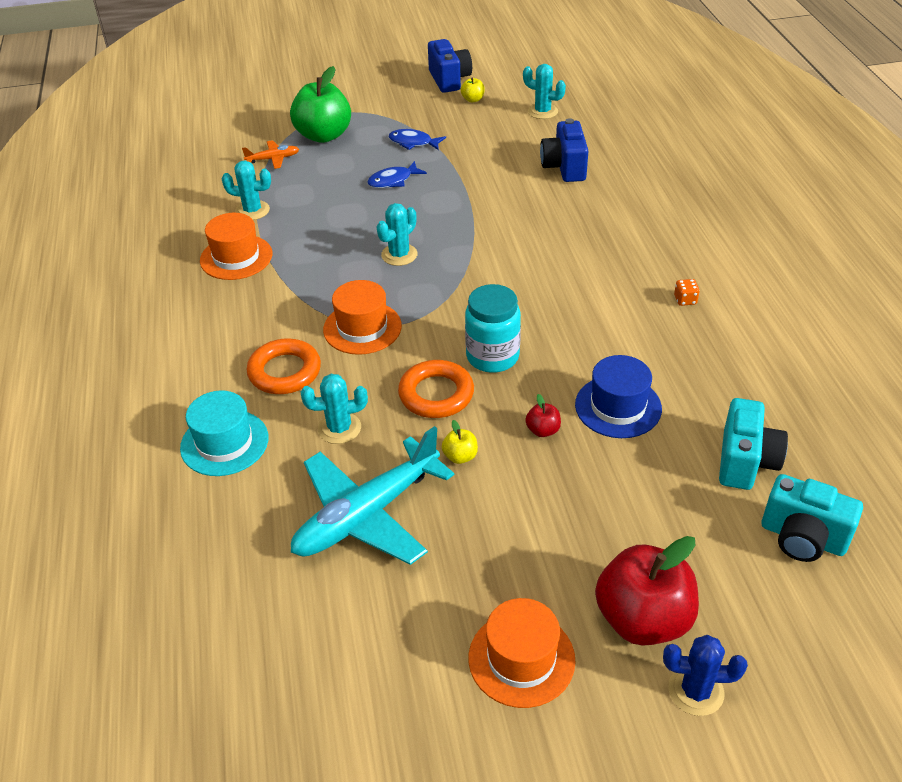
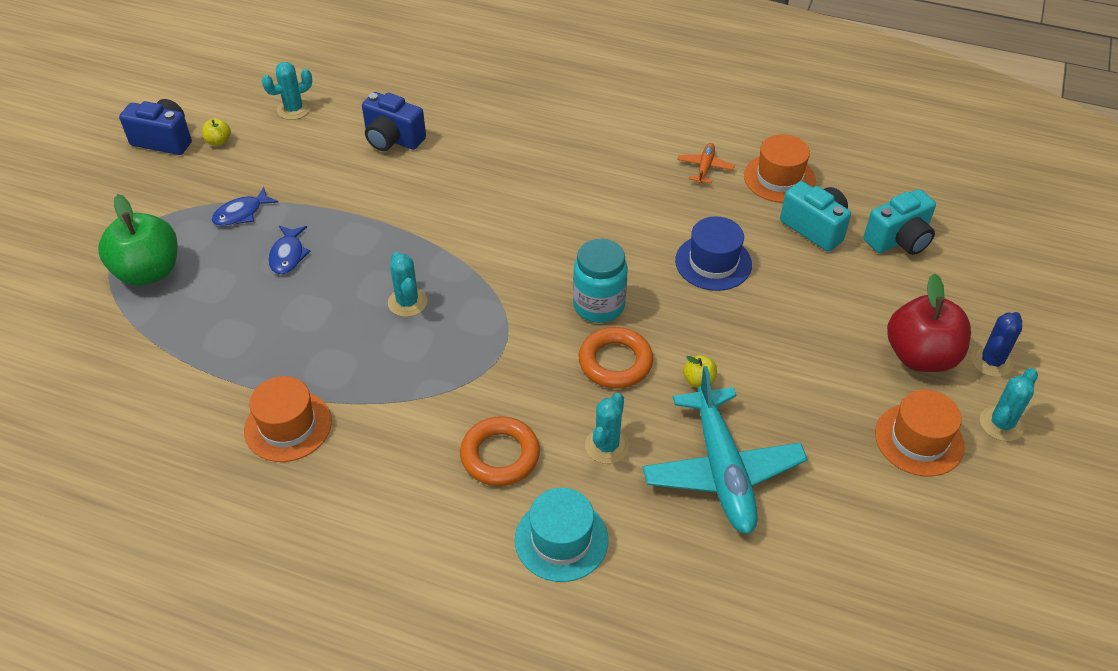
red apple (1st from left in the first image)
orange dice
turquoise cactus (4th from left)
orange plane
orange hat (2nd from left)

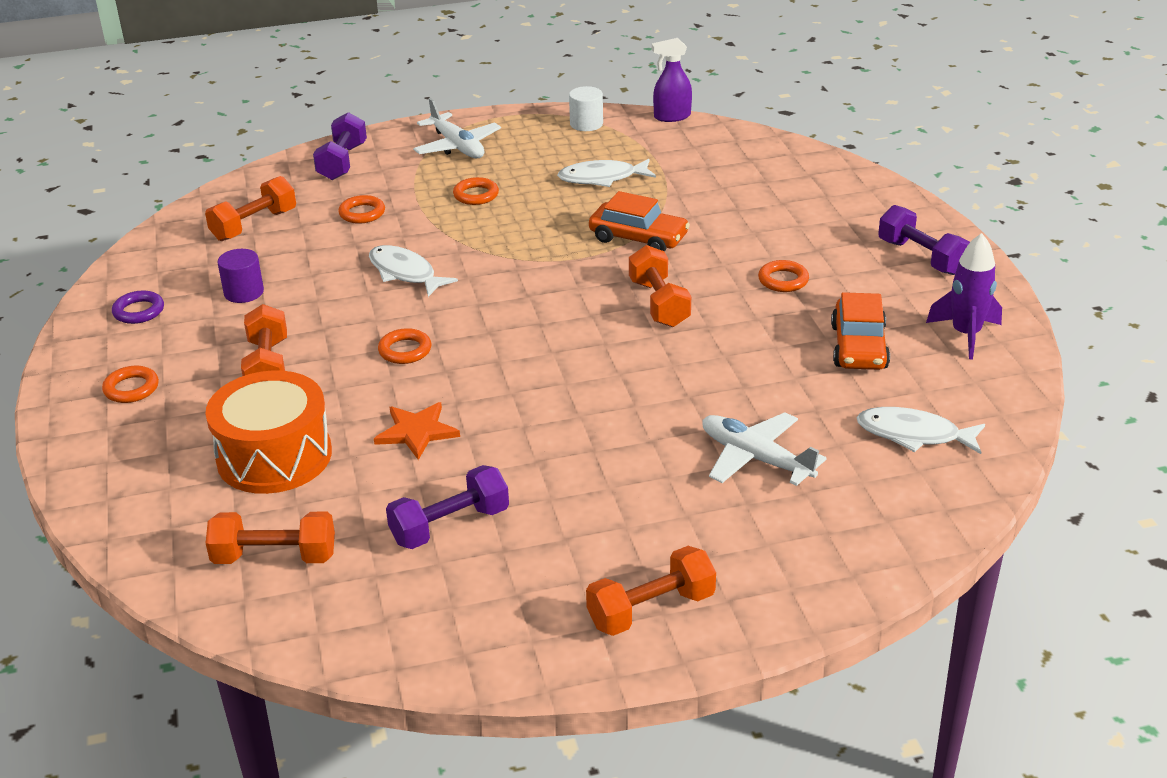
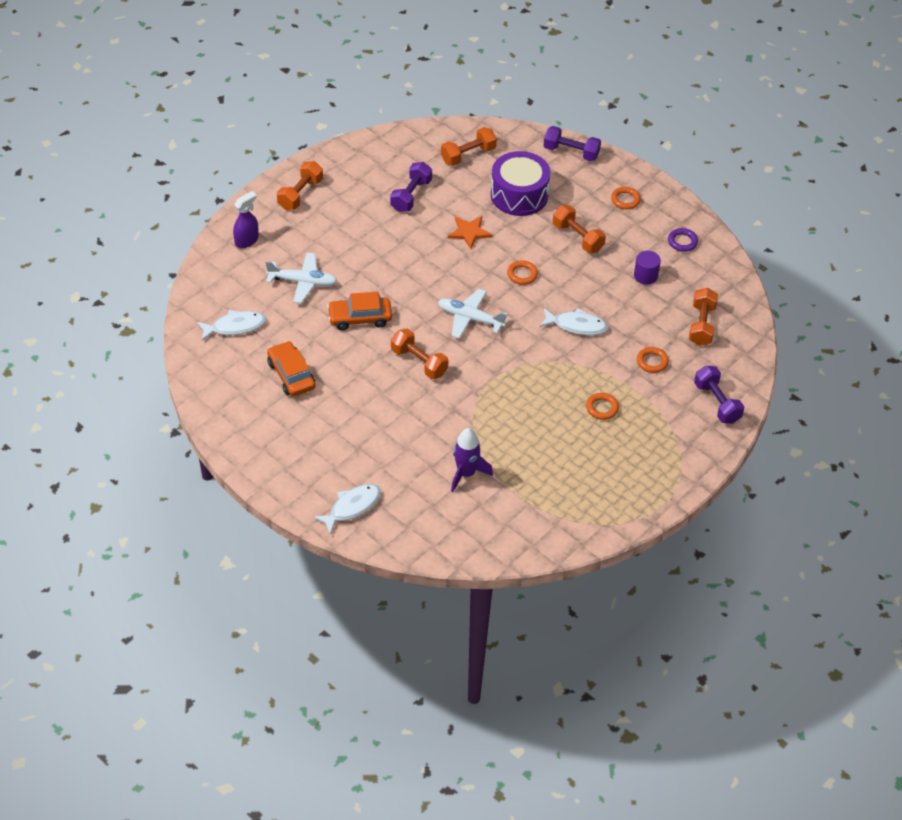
white cylinder
orange ring (5th from left in the first image)
white plane (2nd from left)
white fish (2nd from left)
orange car (2nd from left)
purple spray bottle
purple dumbbell (2nd from left)
purple rocket
purple drum

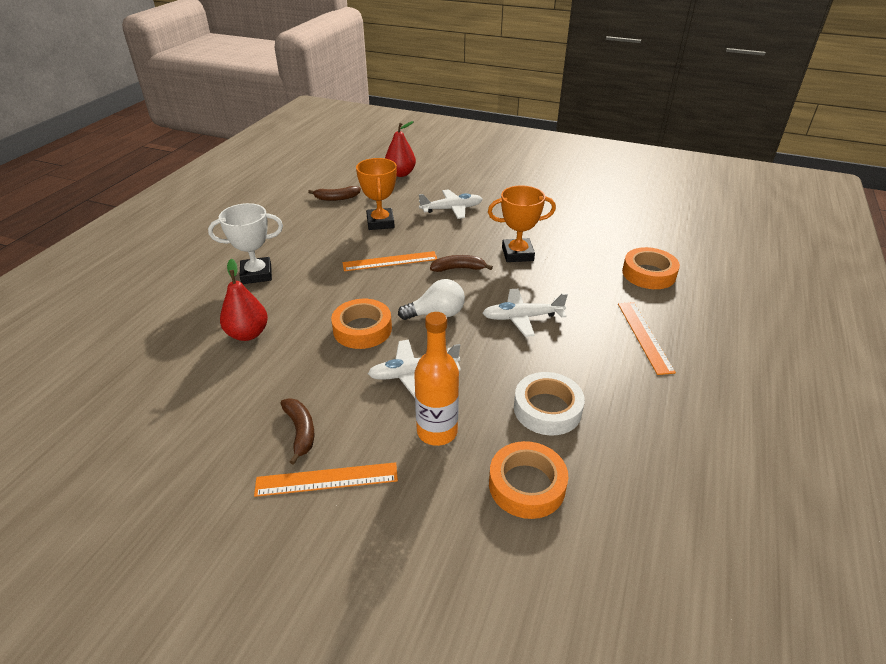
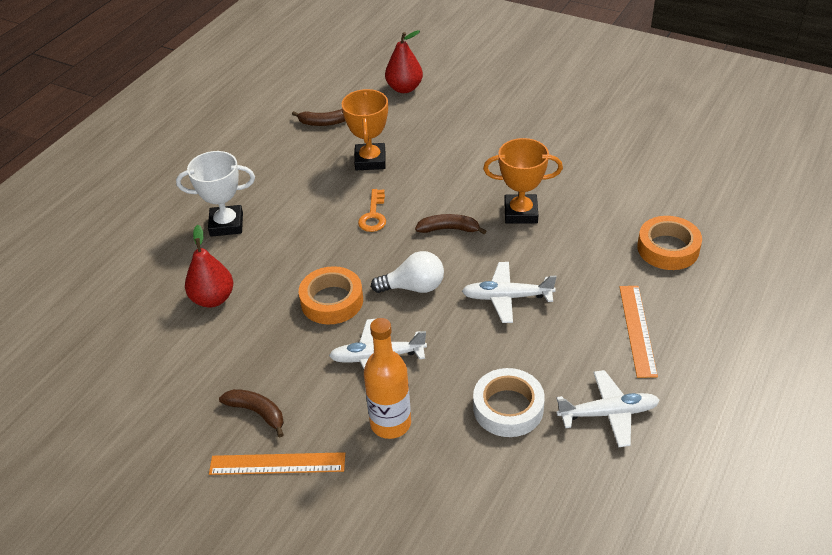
orange tape (2nd from left in the first image)
white plane (3rd from left)
orange key
brown banana (1st from left)

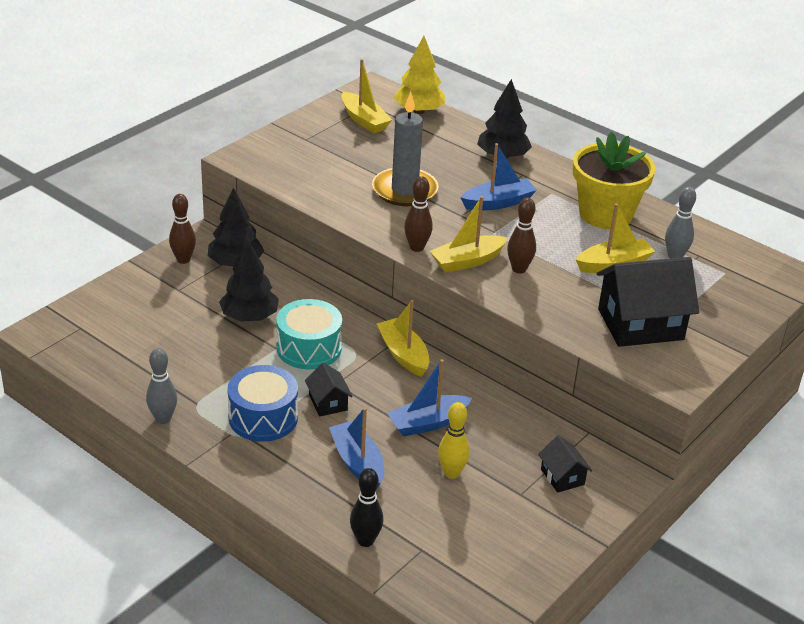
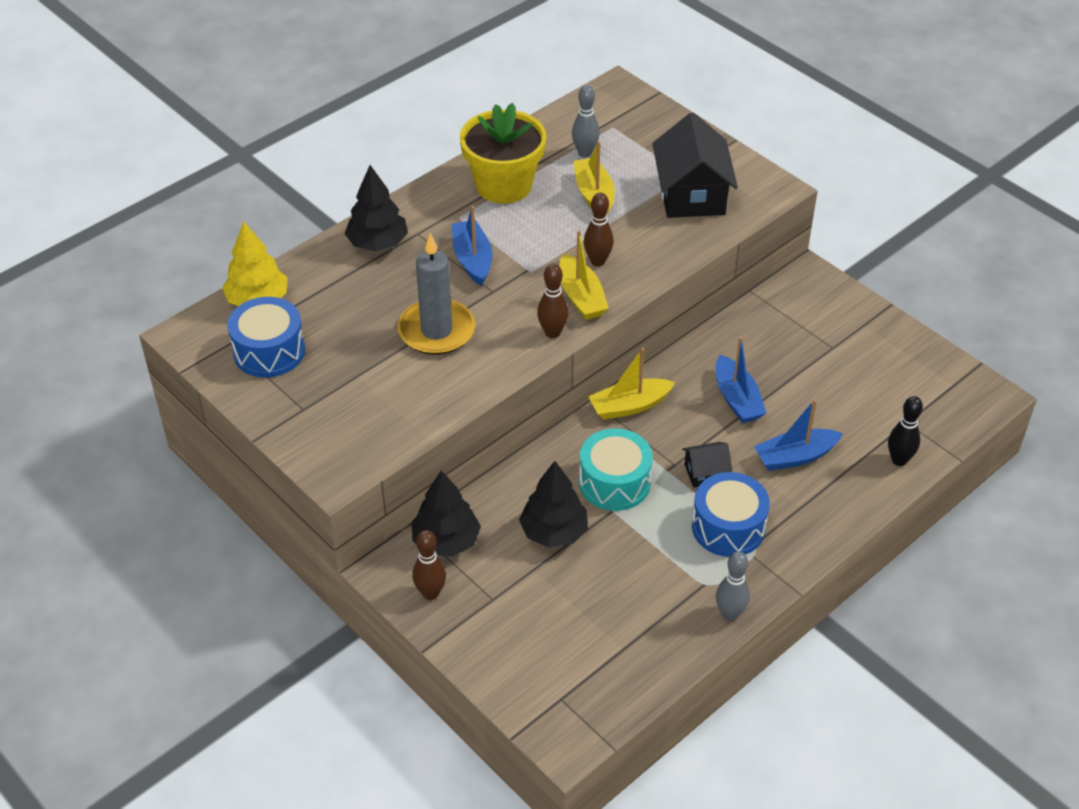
yellow bowling pin
black house (2nd from left in the first image)
blue drum (1st from left)

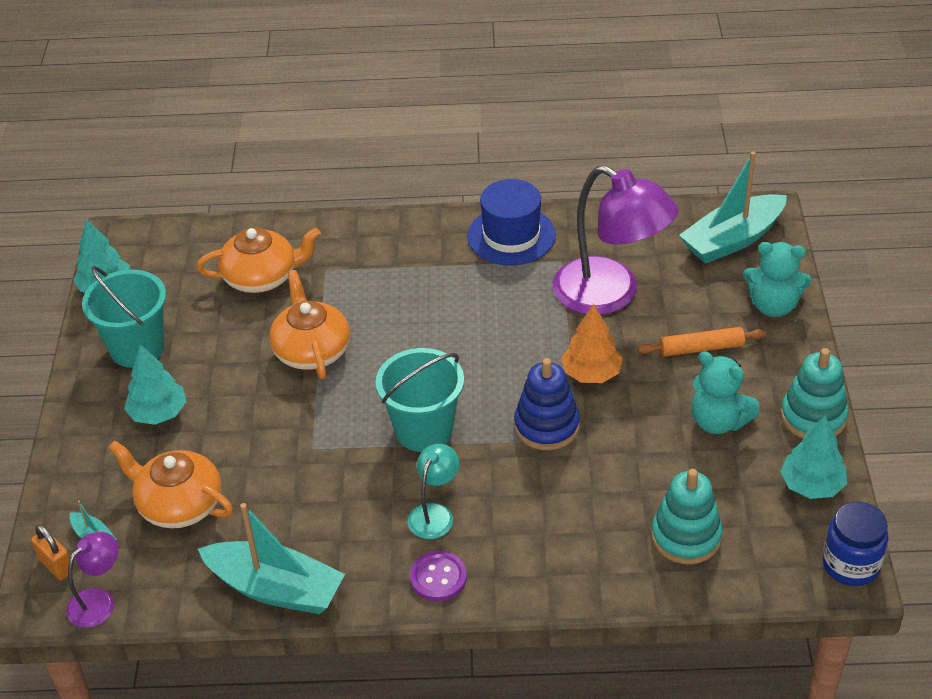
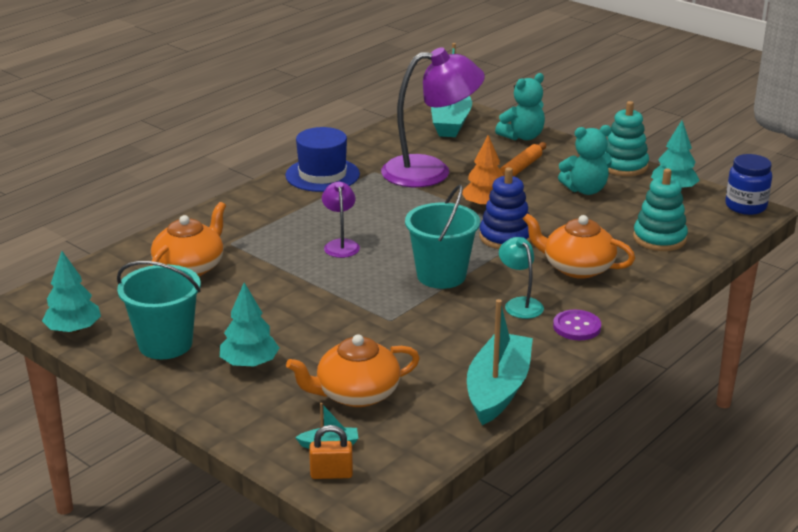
purple lamp (1st from left)
orange teapot (3rd from left)
turquoise boat (3rd from left)

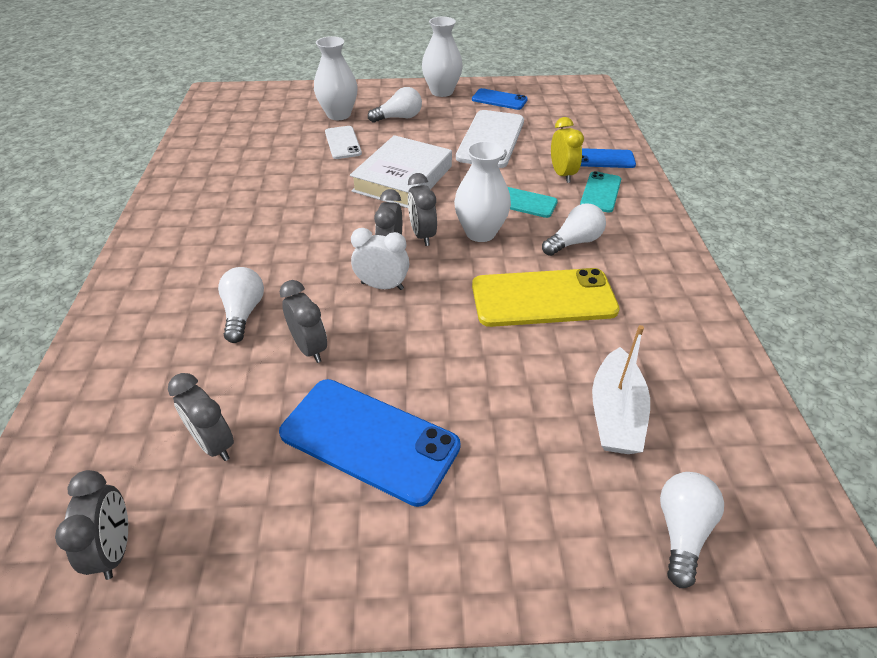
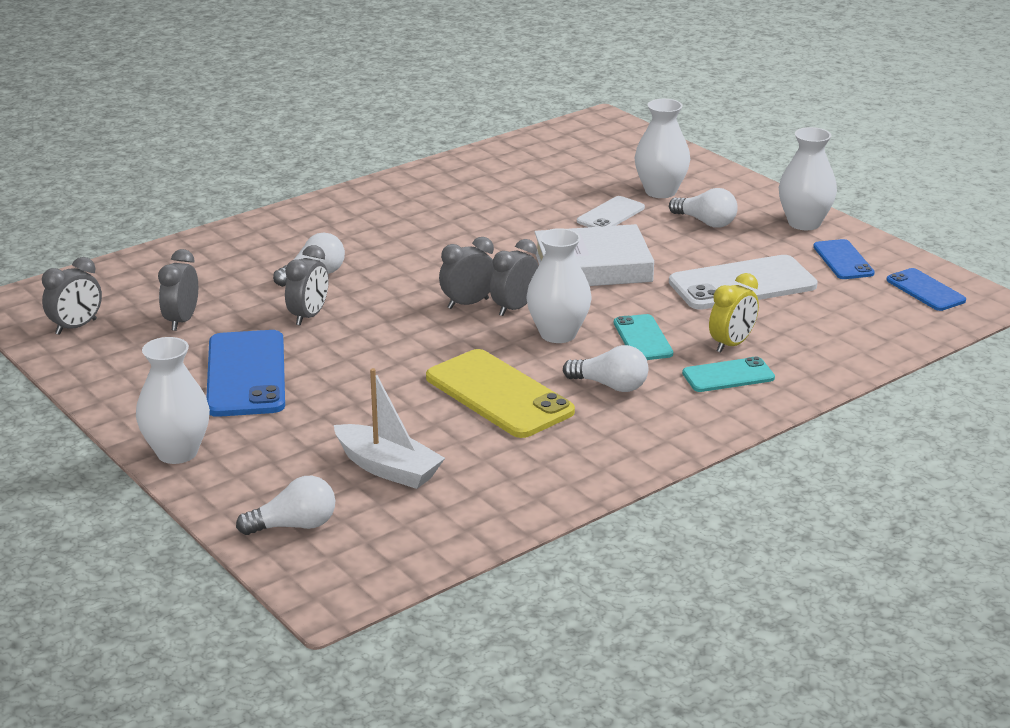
white clock
white vase (1st from left)
blue phone (3rd from left)
white boat

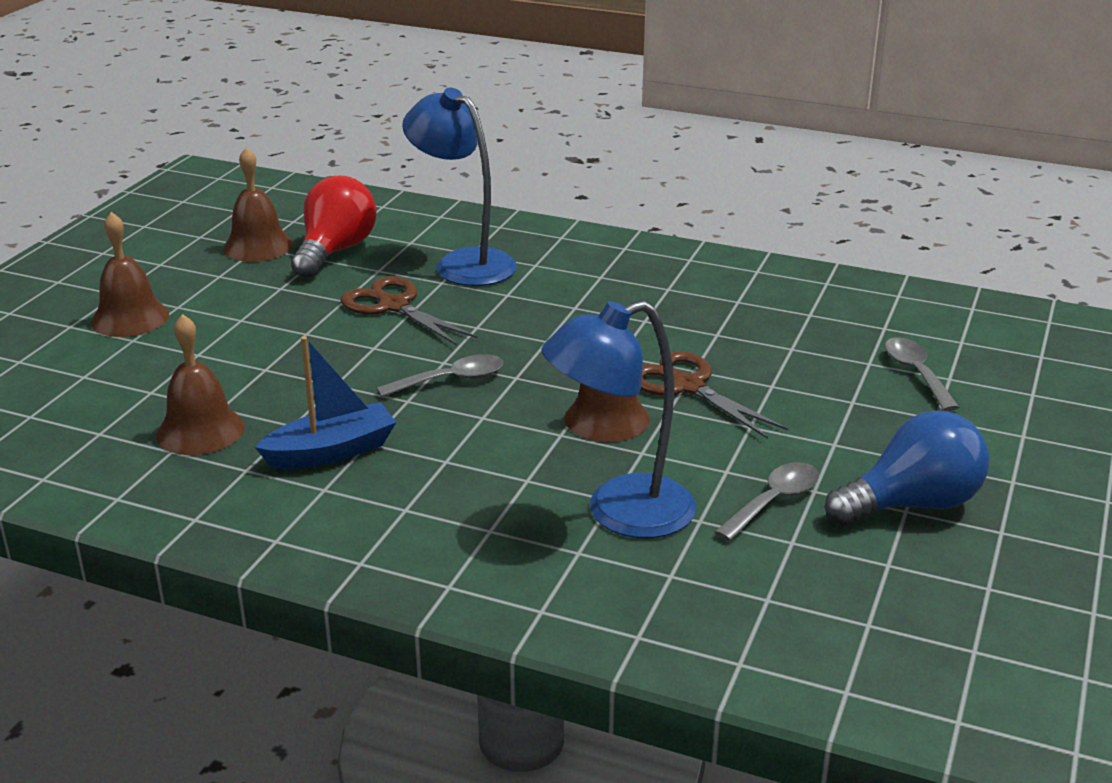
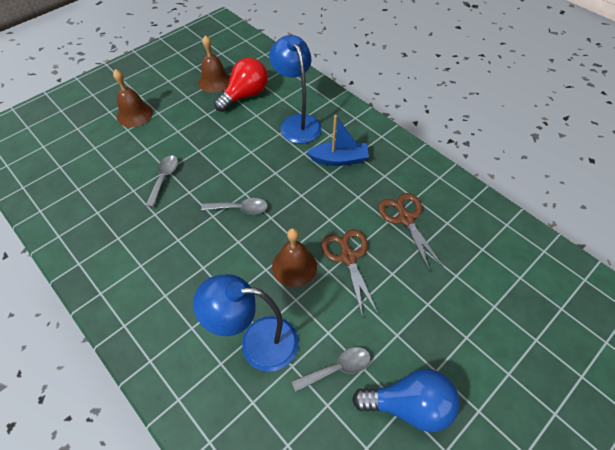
brown bell (2nd from left in the first image)
blue boat
brown scissors (2nd from left)
grey spoon (1st from left)

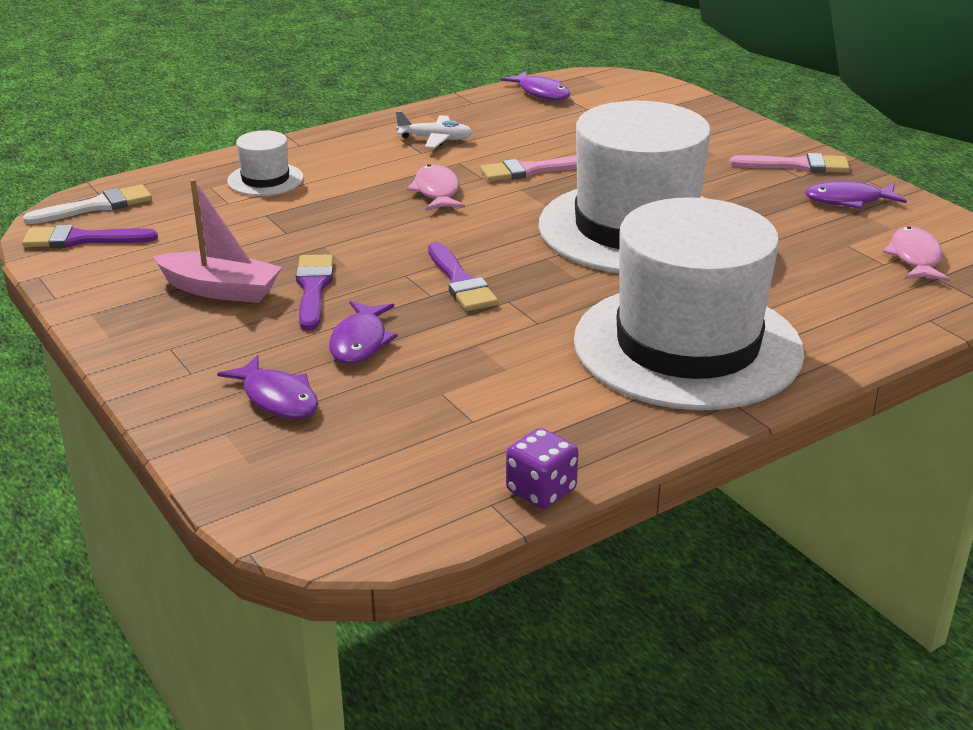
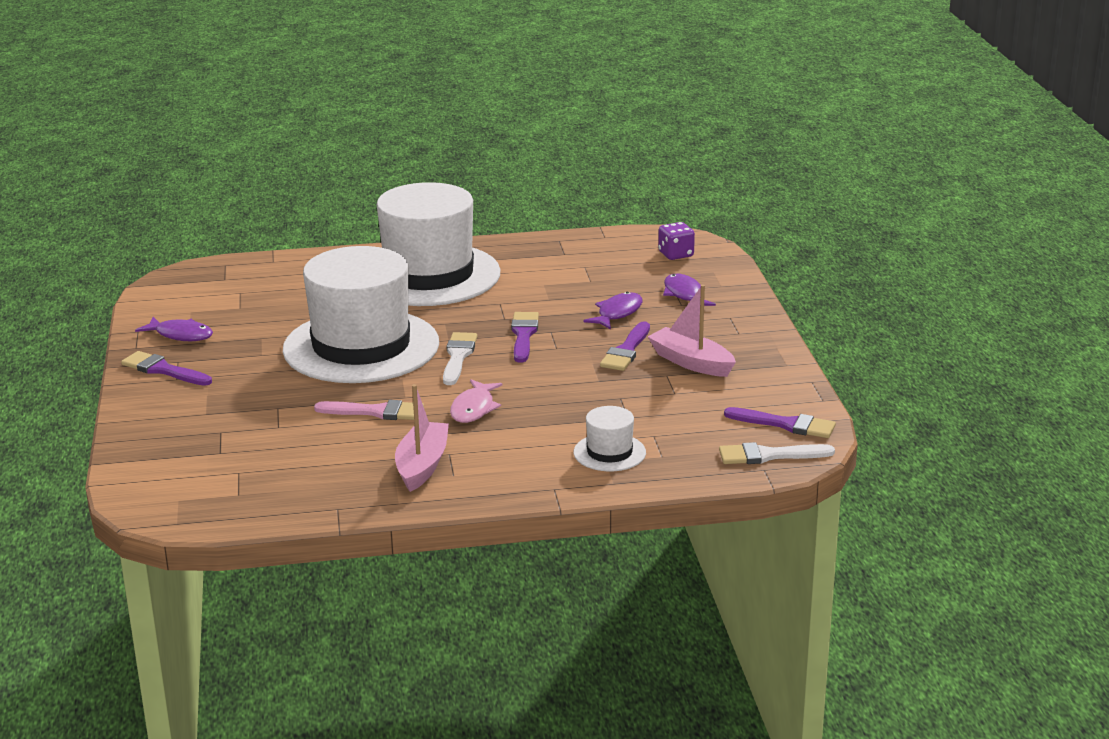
purple fish (3rd from left in the first image)
pink fish (2nd from left in the first image)
white brush (1st from left)
purple dice
pink boat (1st from left)
purple brush (1st from left)

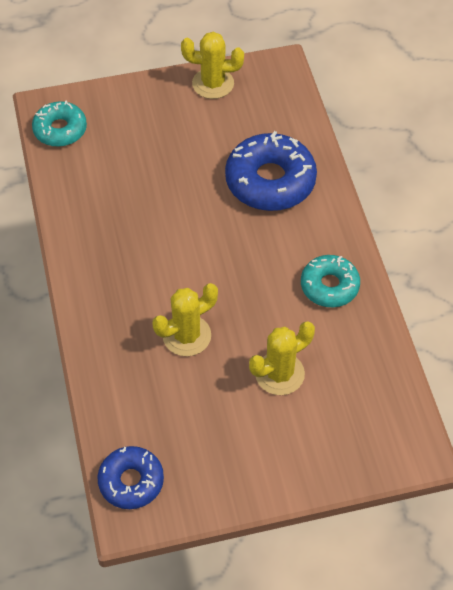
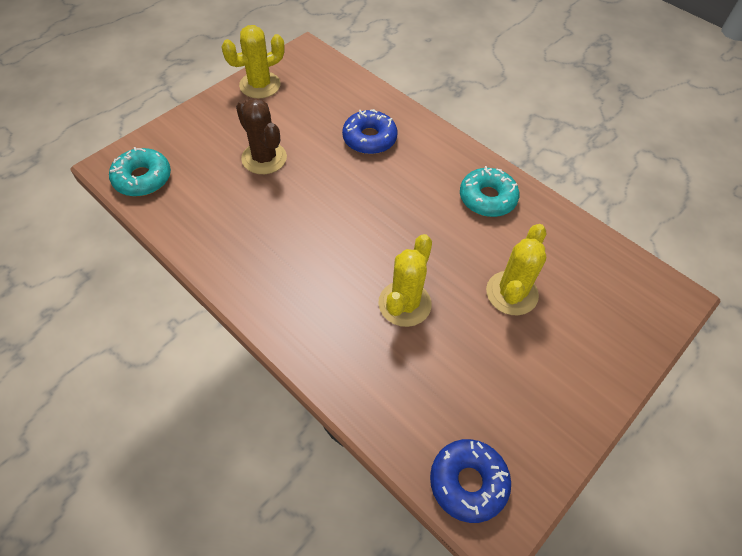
brown cactus
blue donut (1st from left)

